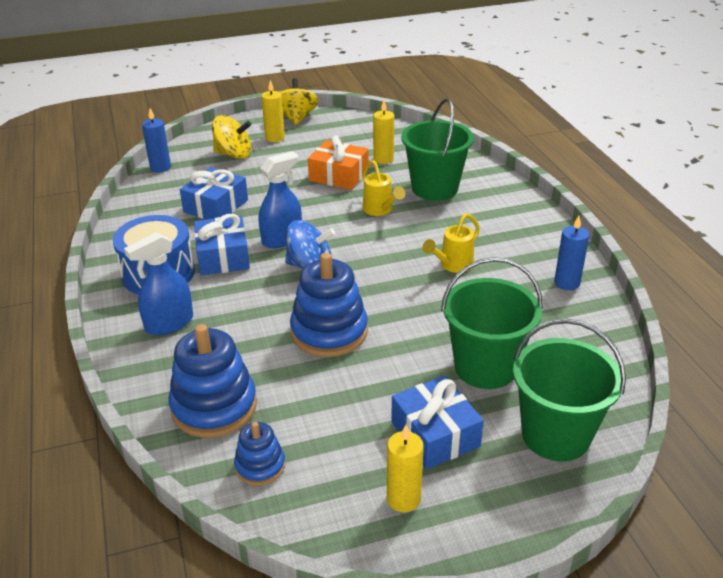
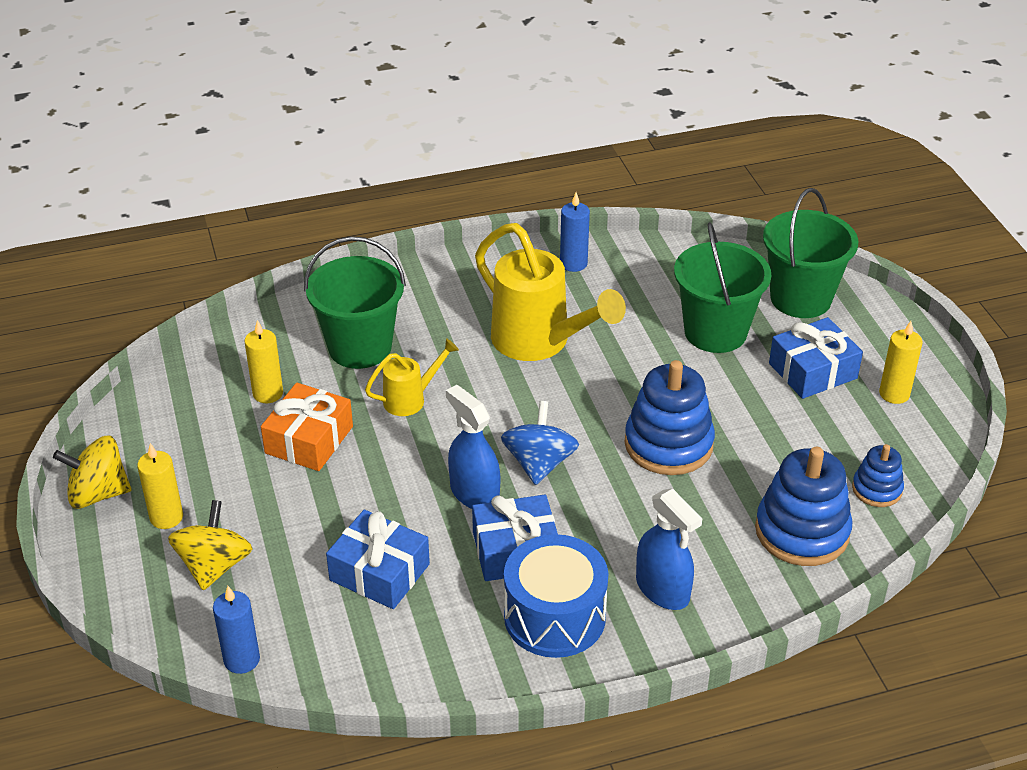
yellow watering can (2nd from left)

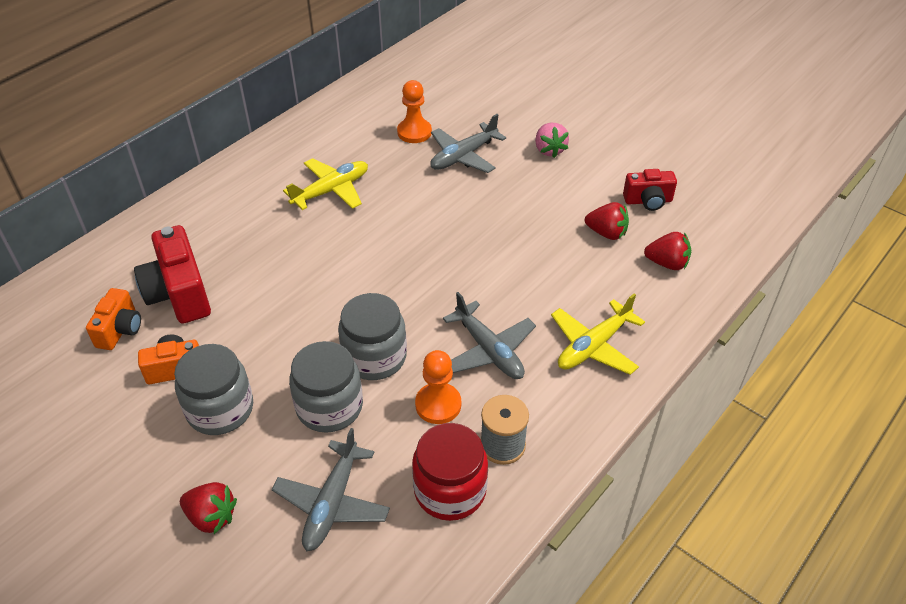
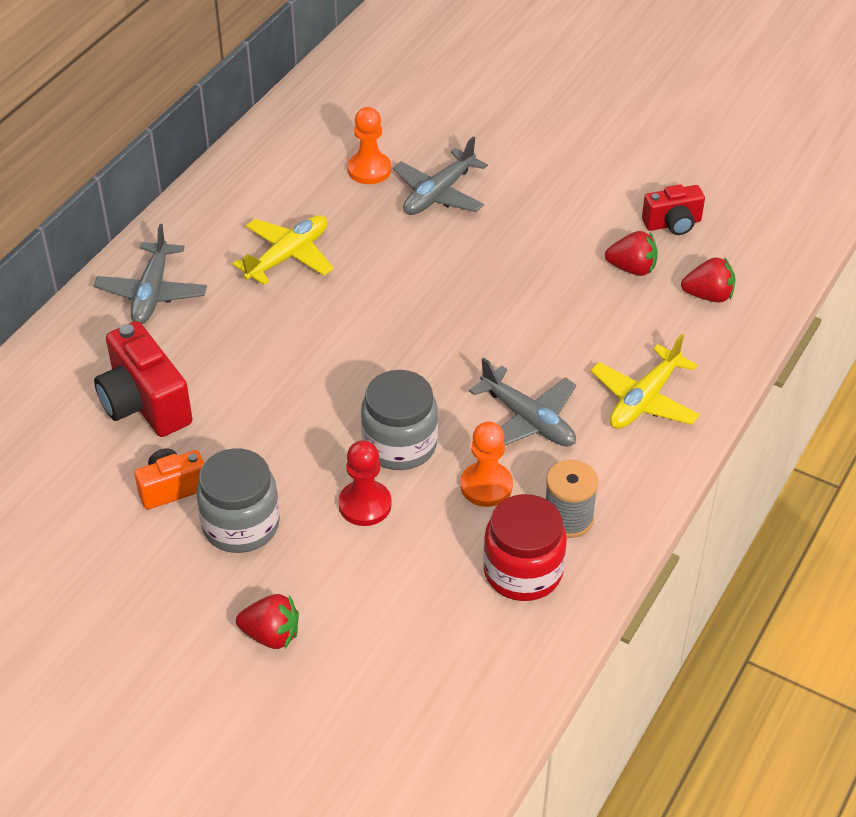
orange camera (1st from left in the first image)
pink strawberry
grey plane (1st from left)
red pawn

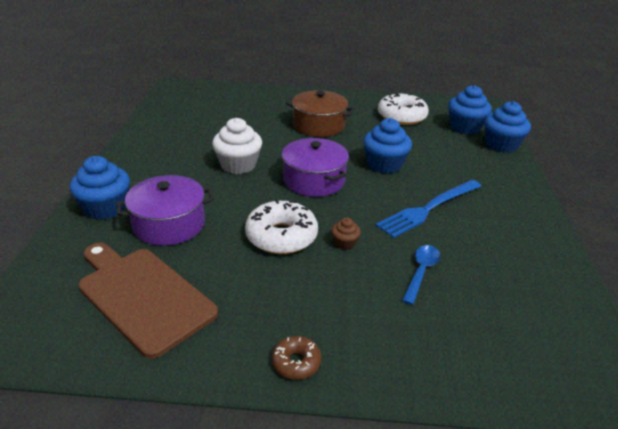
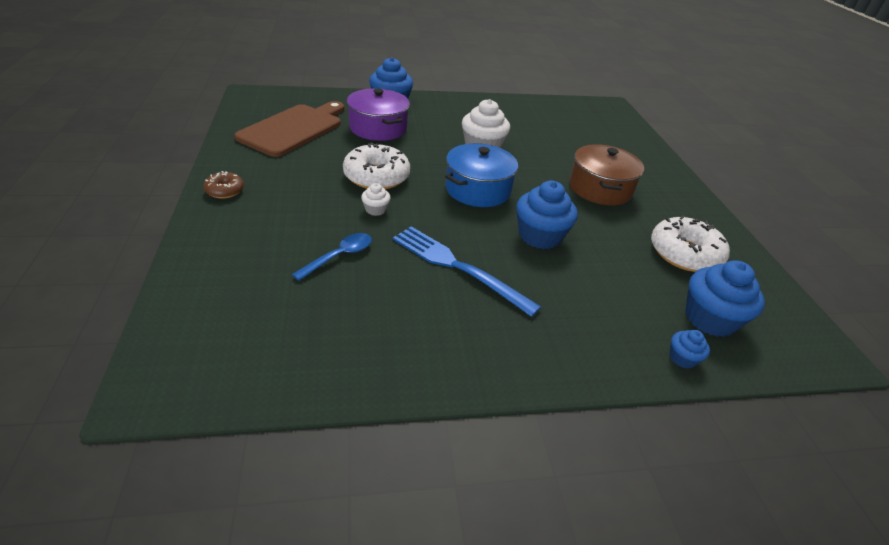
blue pot
white cupcake (1st from left)
blue spoon
blue cupcake (3rd from left)

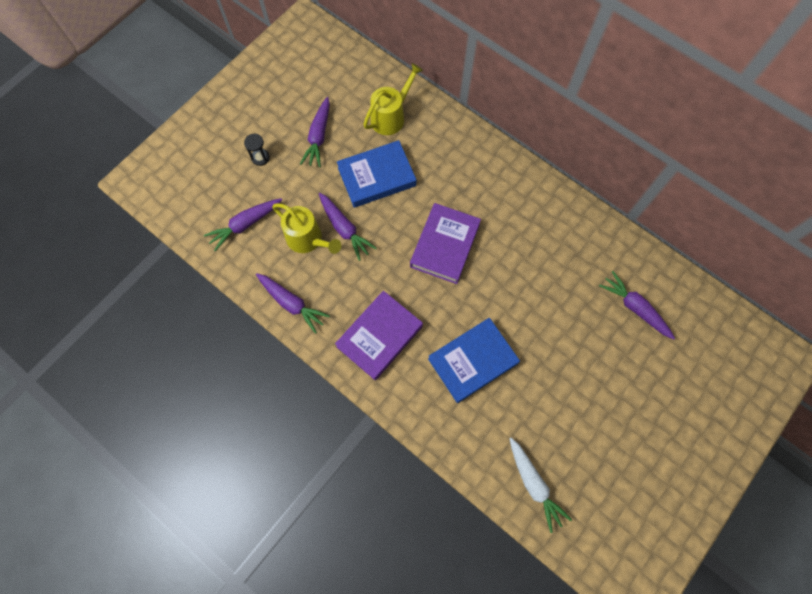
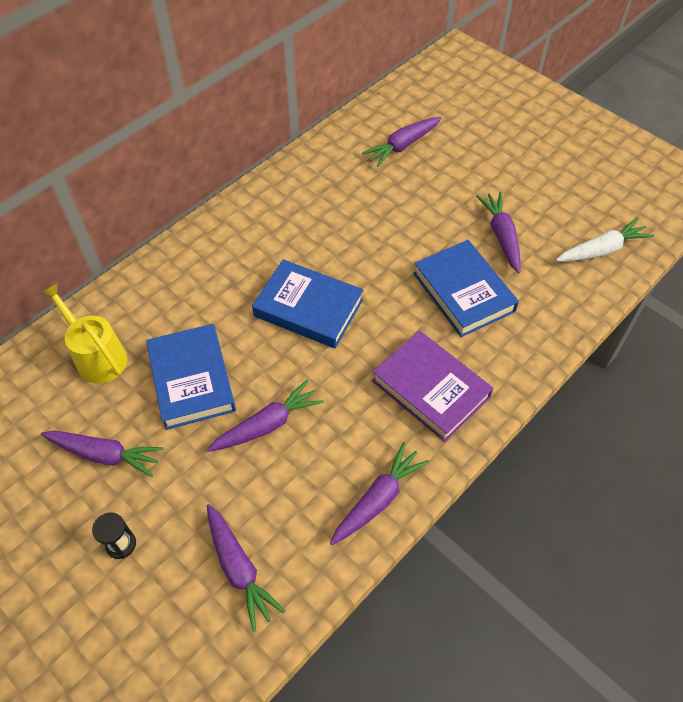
yellow watering can (1st from left in the first image)
purple carrot (6th from left)
blue book (2nd from left)

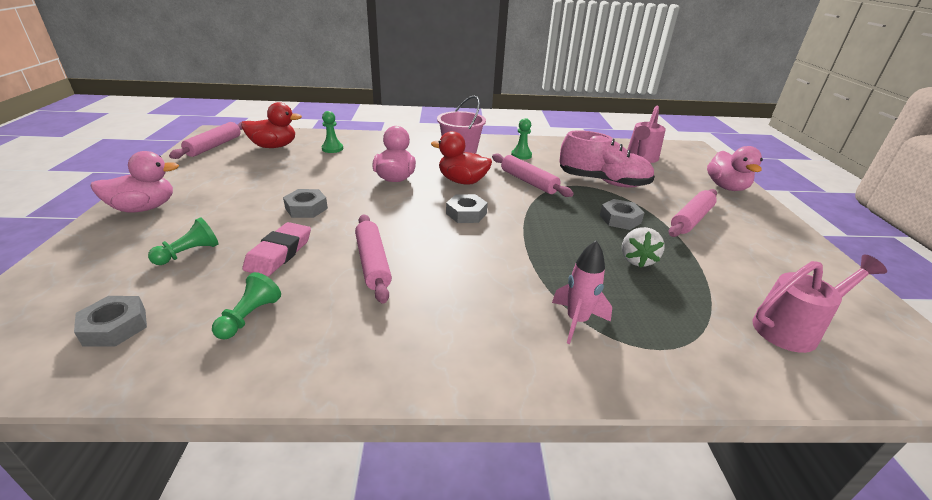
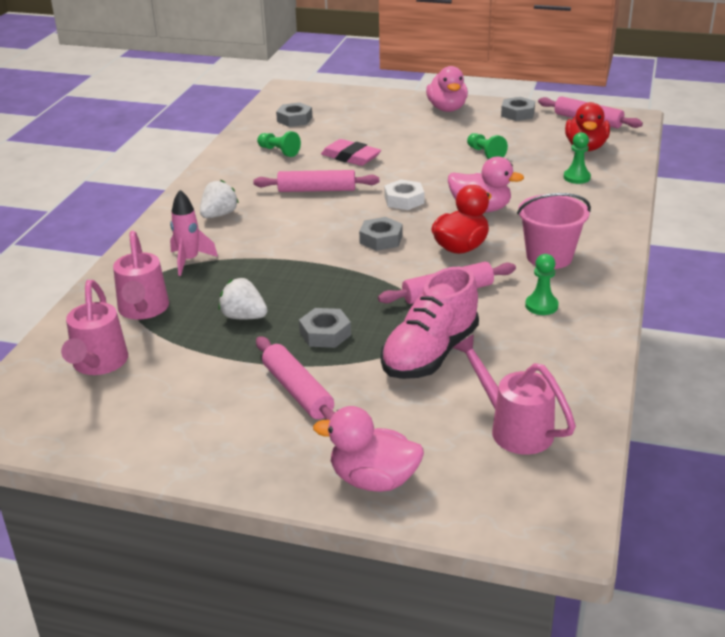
pink watering can (2nd from left)
white strawberry (1st from left)
white nut
green pawn (2nd from left)
grey nut (4th from left)

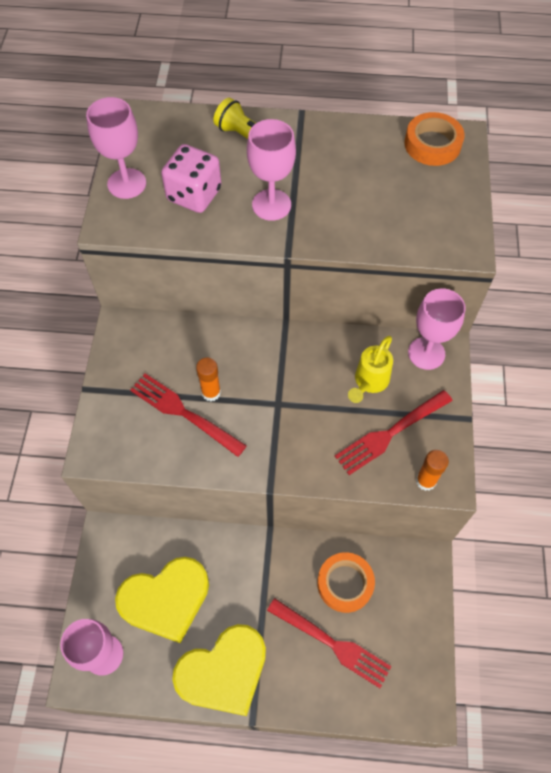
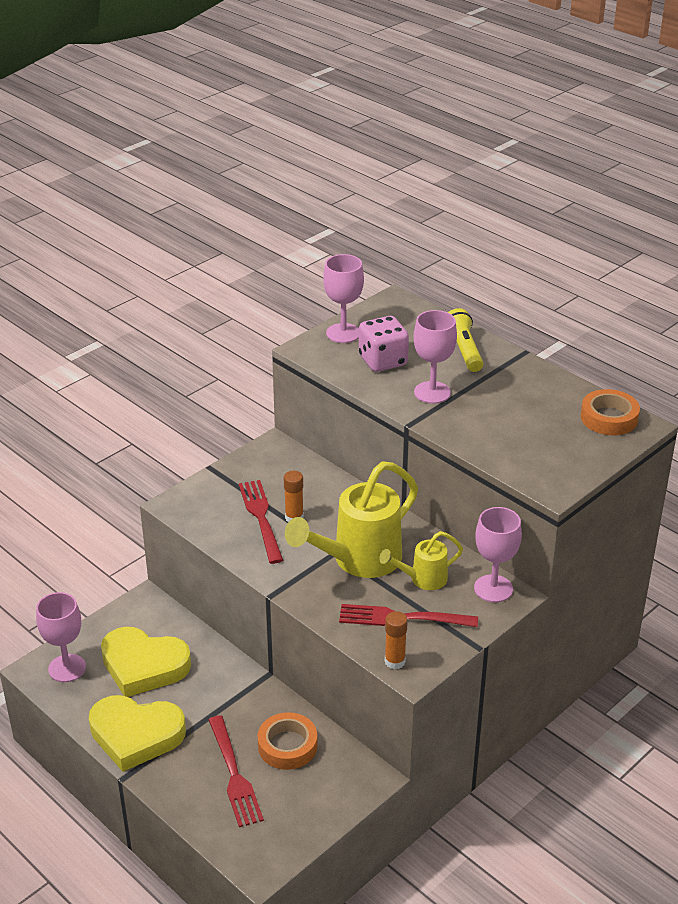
yellow watering can (1st from left)

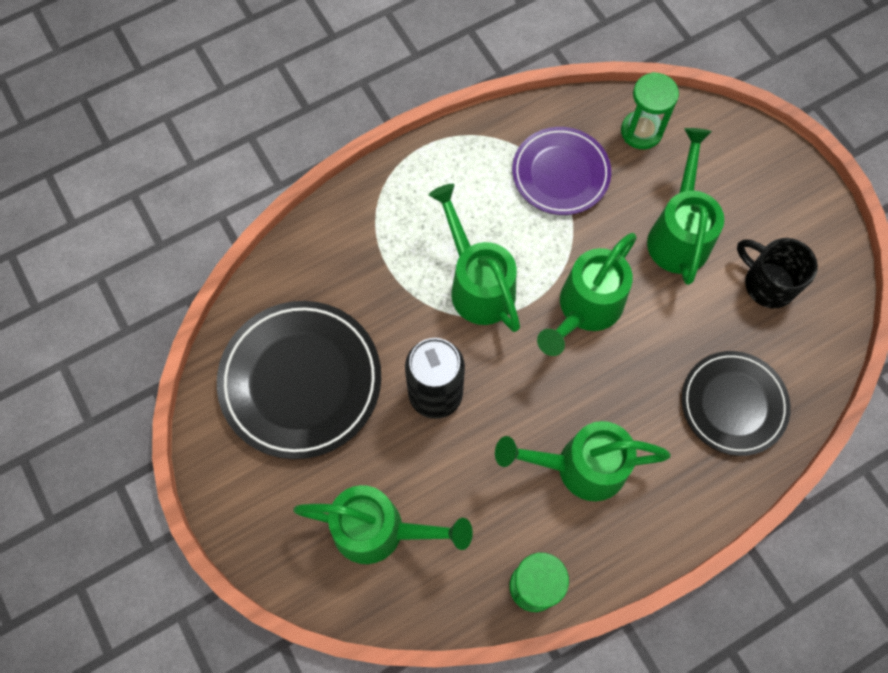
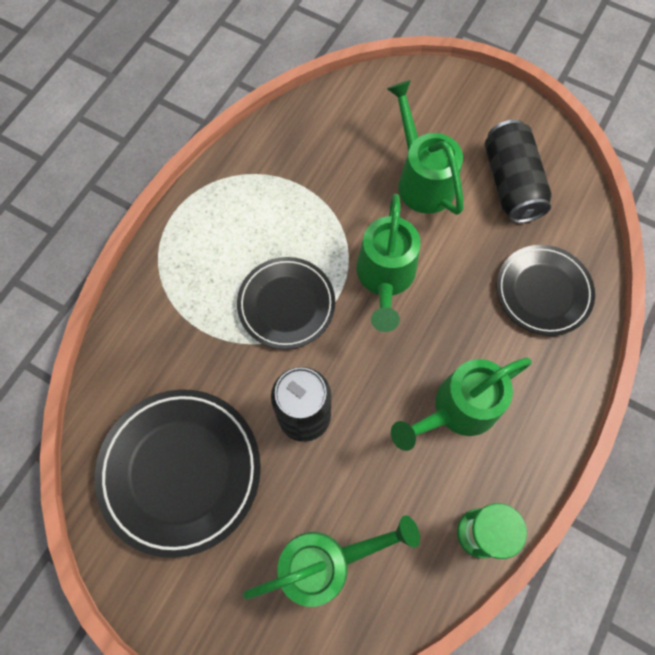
purple plate
green hourglass (2nd from left in the first image)
black plate (2nd from left)
black can (2nd from left)

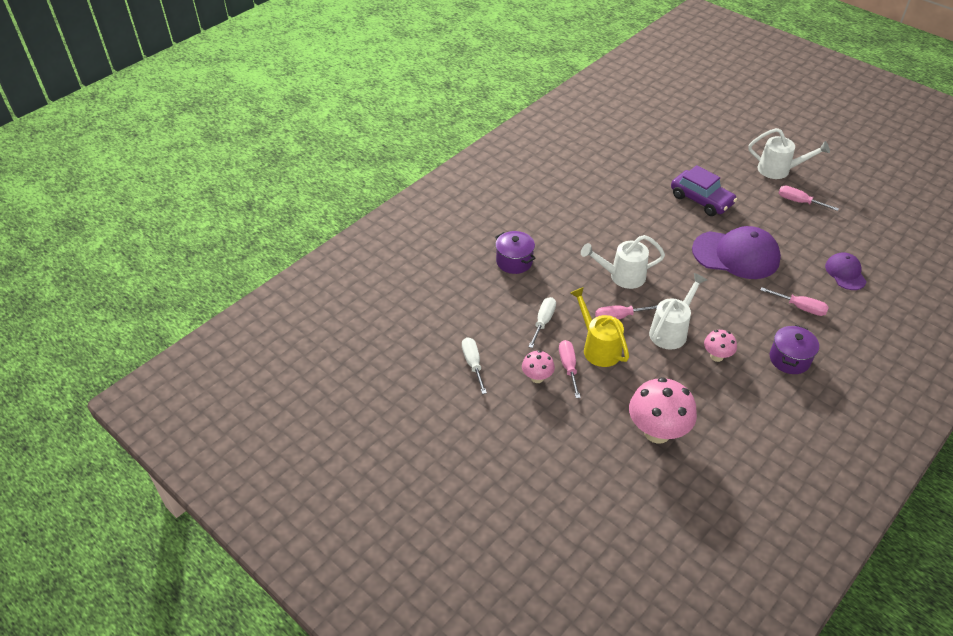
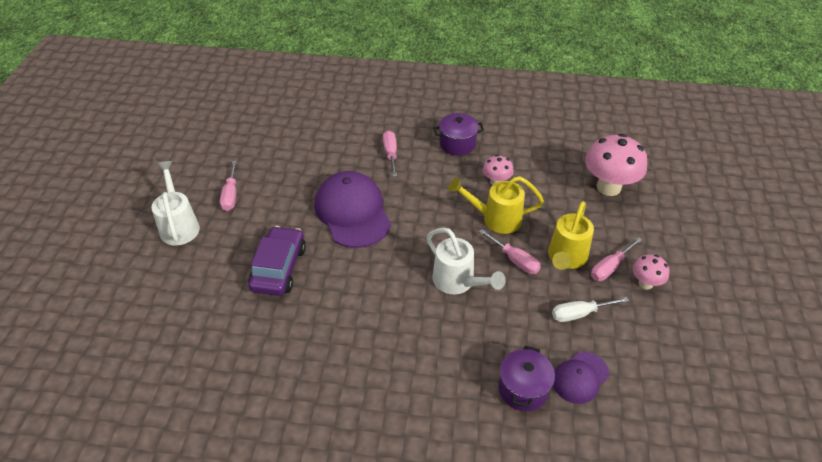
white screwdriver (1st from left in the first image)
purple cap (2nd from left)
yellow watering can (1st from left)

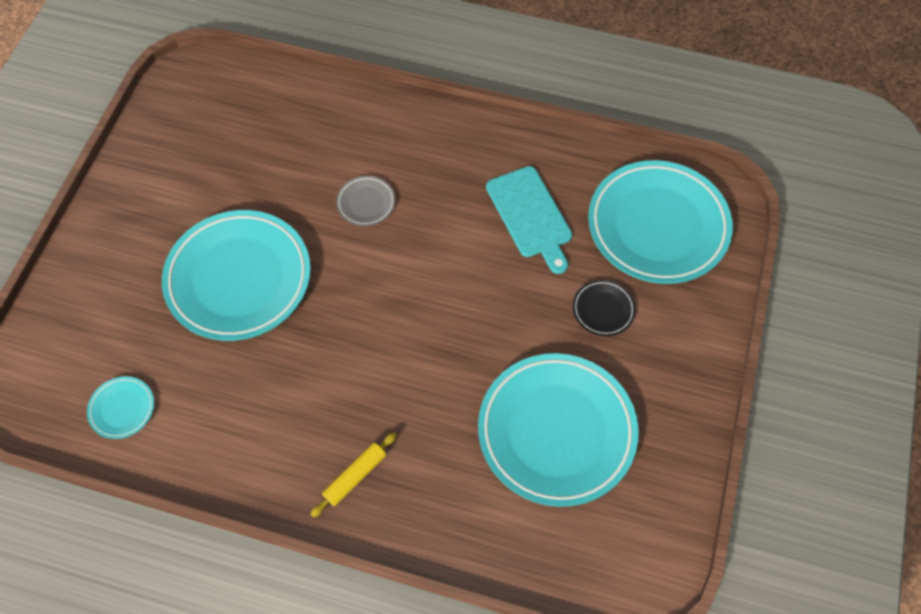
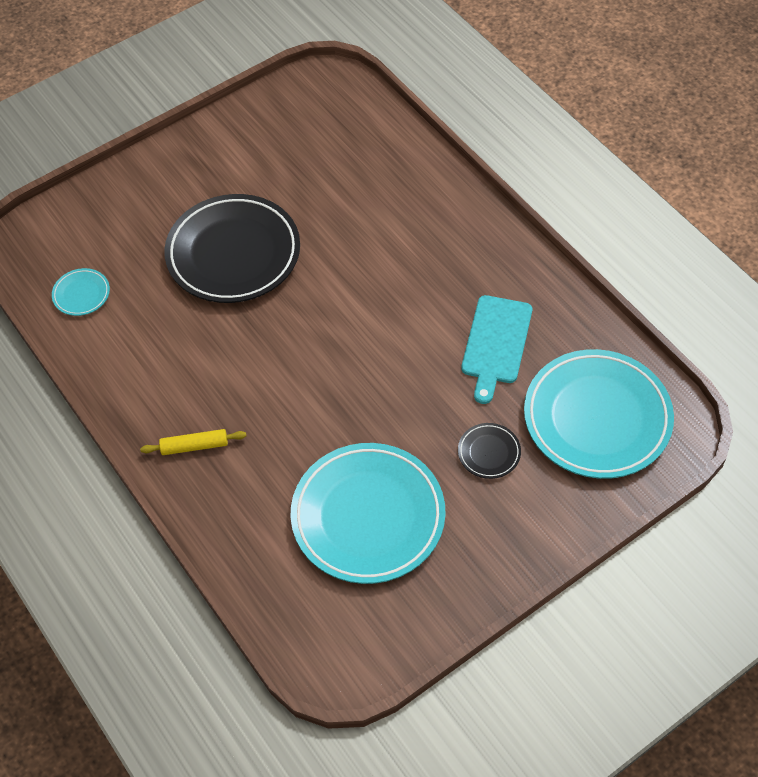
grey plate
black plate (1st from left)

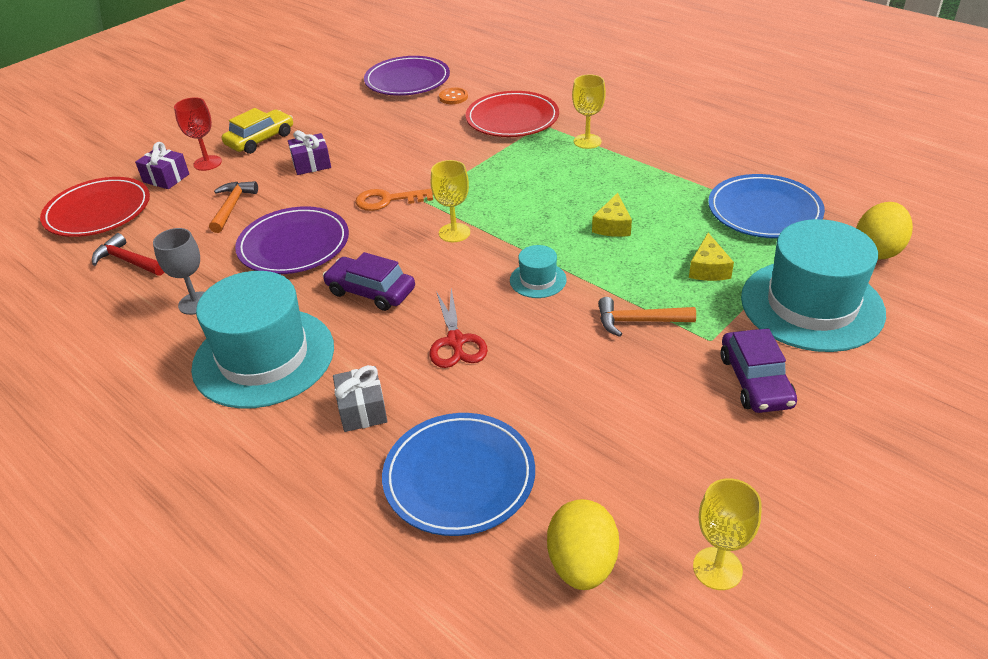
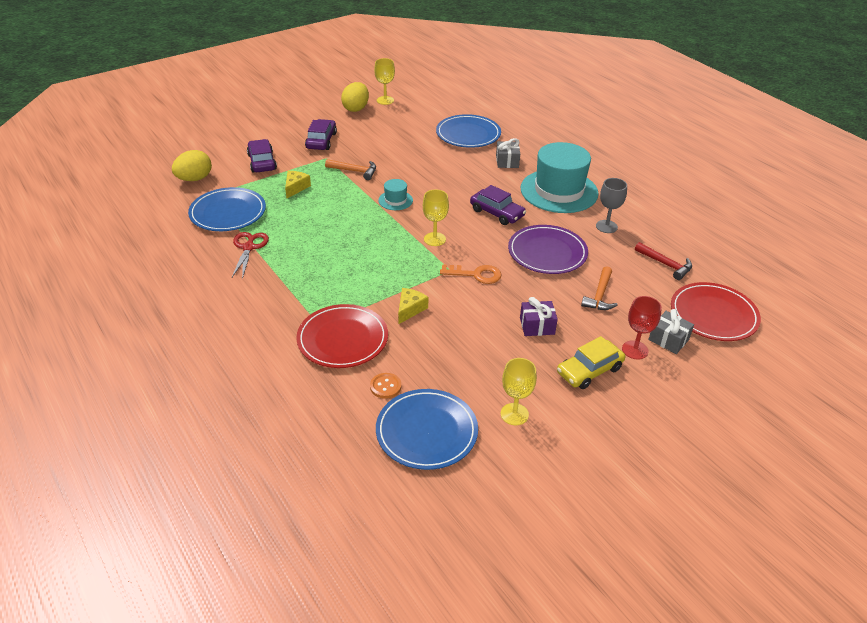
red scissors
yellow egg (2nd from left)
yellow goblet (3rd from left)
yellow cheese (2nd from left)
purple car (1st from left)
grey gift (2nd from left)
blue plate (2nd from left)

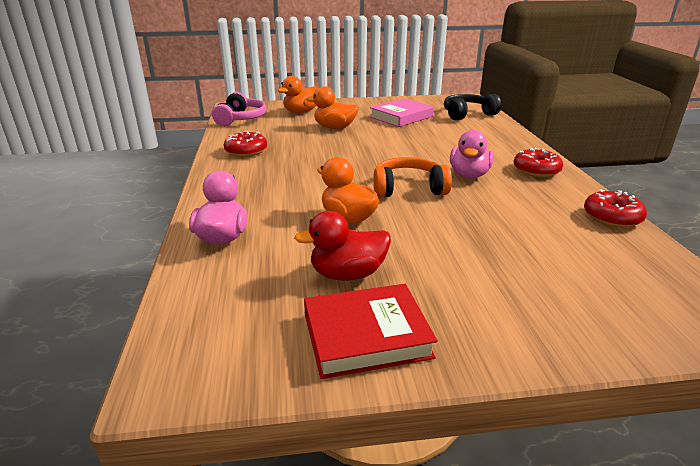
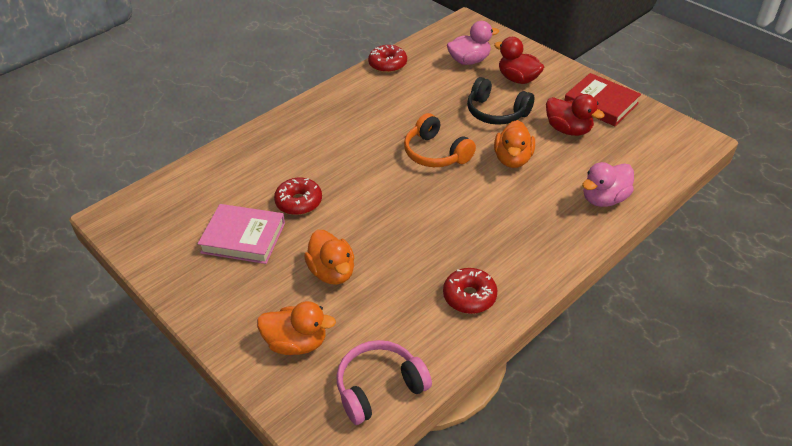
red duck (1st from left)
black headphones
pink duck (1st from left)
red donut (1st from left)

